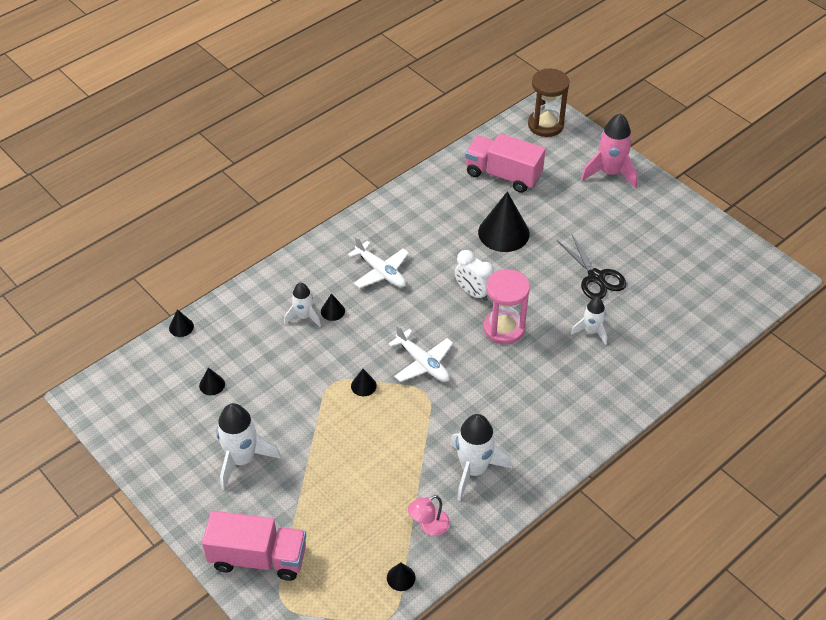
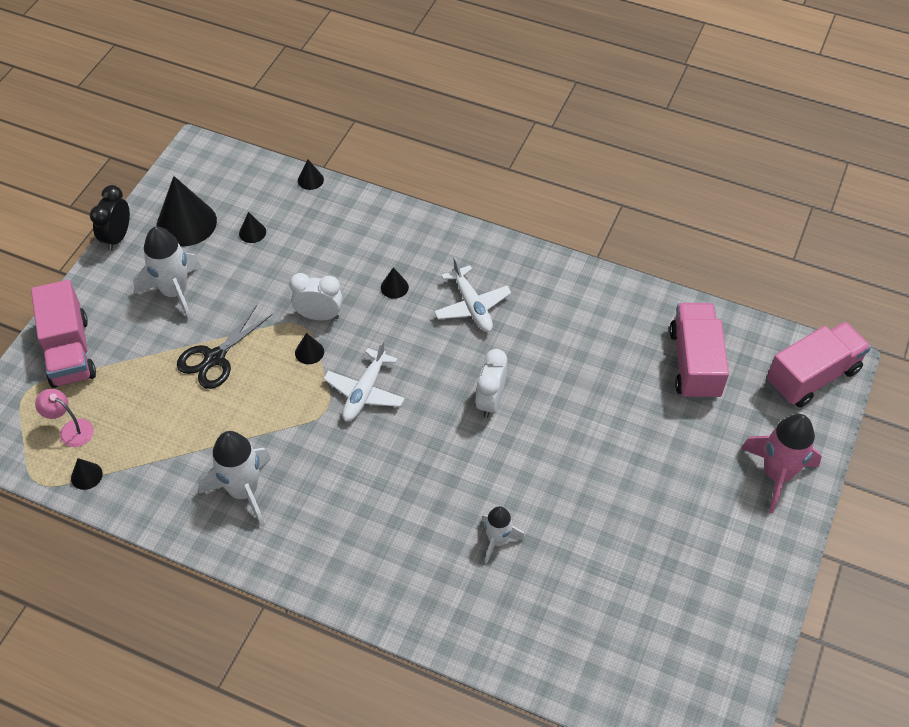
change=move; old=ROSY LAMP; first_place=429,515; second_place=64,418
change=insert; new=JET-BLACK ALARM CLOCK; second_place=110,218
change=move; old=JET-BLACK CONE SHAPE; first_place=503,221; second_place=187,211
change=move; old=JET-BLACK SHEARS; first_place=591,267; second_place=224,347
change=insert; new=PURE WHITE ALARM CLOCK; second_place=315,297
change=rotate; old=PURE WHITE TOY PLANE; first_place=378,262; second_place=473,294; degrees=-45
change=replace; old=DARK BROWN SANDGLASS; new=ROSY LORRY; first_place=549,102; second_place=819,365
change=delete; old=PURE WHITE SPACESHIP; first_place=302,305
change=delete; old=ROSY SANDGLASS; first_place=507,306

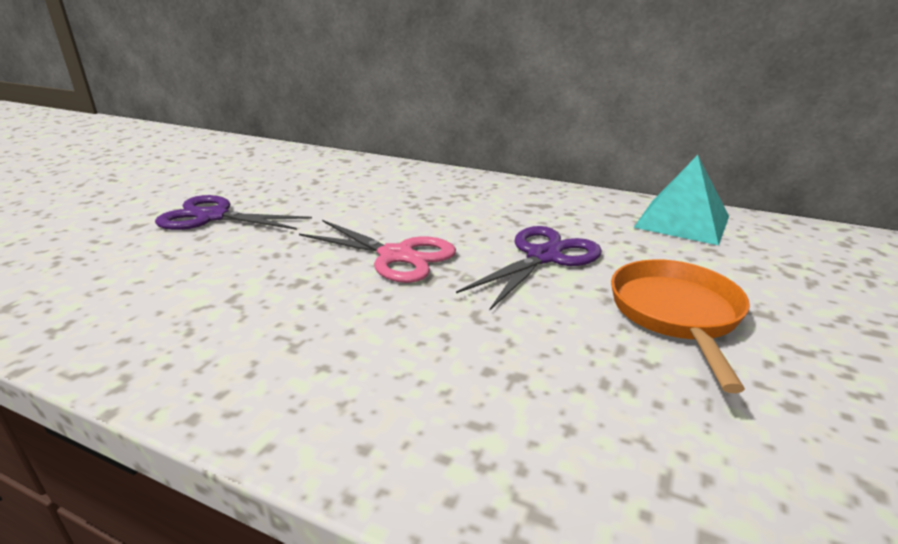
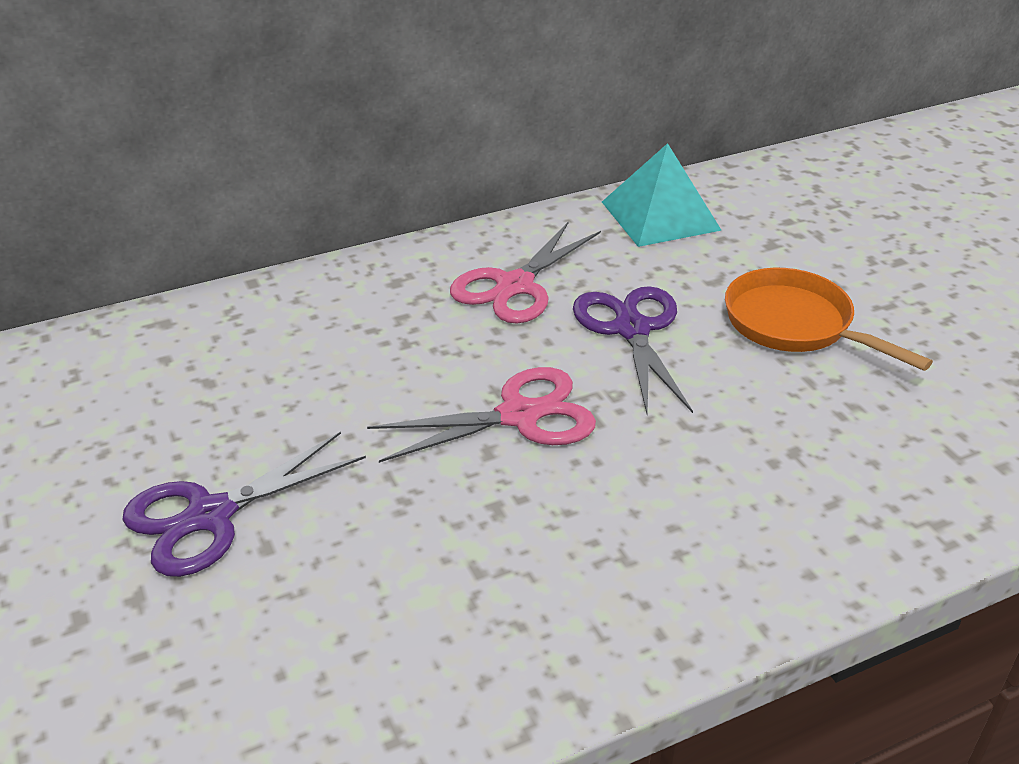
change=insert; new=ROSY SHEARS; second_place=525,272

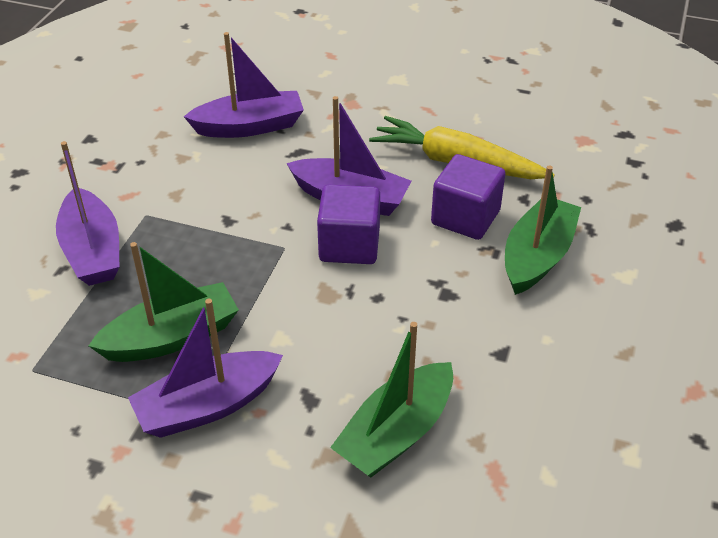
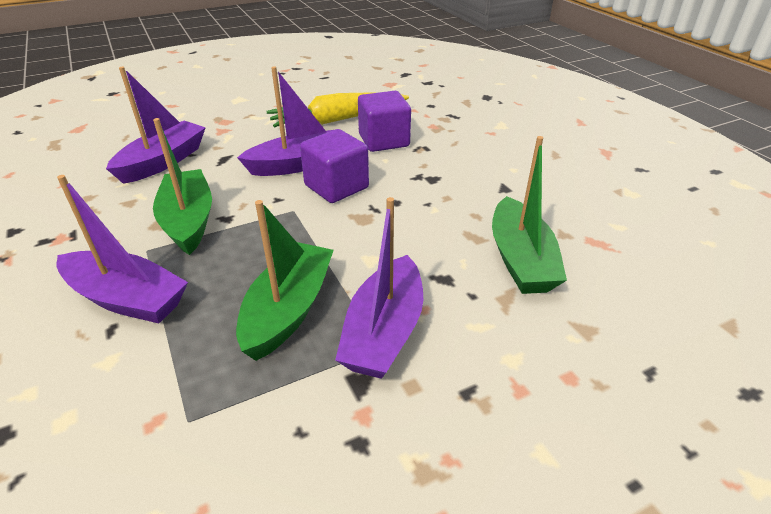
change=move; old=LEAF-GREEN SAILBOAT; first_place=543,230; second_place=182,186

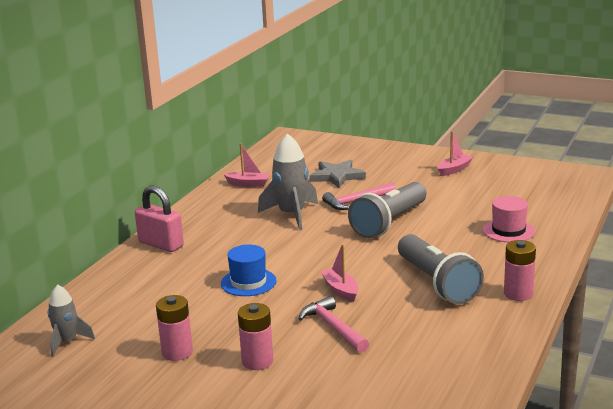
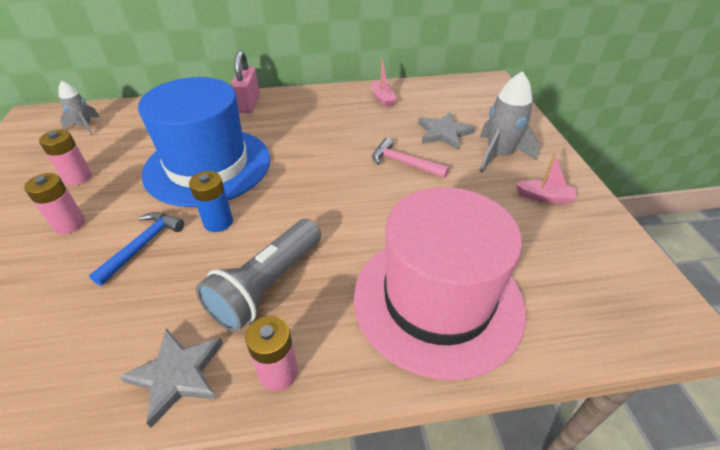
change=recolor; old=ROSY CLAW HAMMER; new=COBALT CLAW HAMMER; first_place=334,324; second_place=136,249
change=insert; new=GRAY FIVE-POINTED STAR; second_place=171,378
change=resize; old=COBALT TALL HAT; first_place=249,270; second_place=204,142; factor=2.44
change=replace; old=ROSY SAILBOAT; new=COBALT AA BATTERY; first_place=339,273; second_place=211,201
change=resize; old=ROSY TALL HAT; first_place=509,219; second_place=440,283; factor=2.44
change=move; old=GRAY SPACESHIP; first_place=288,181; second_place=509,122
change=delete; old=GRAY TORCH; first_place=387,210

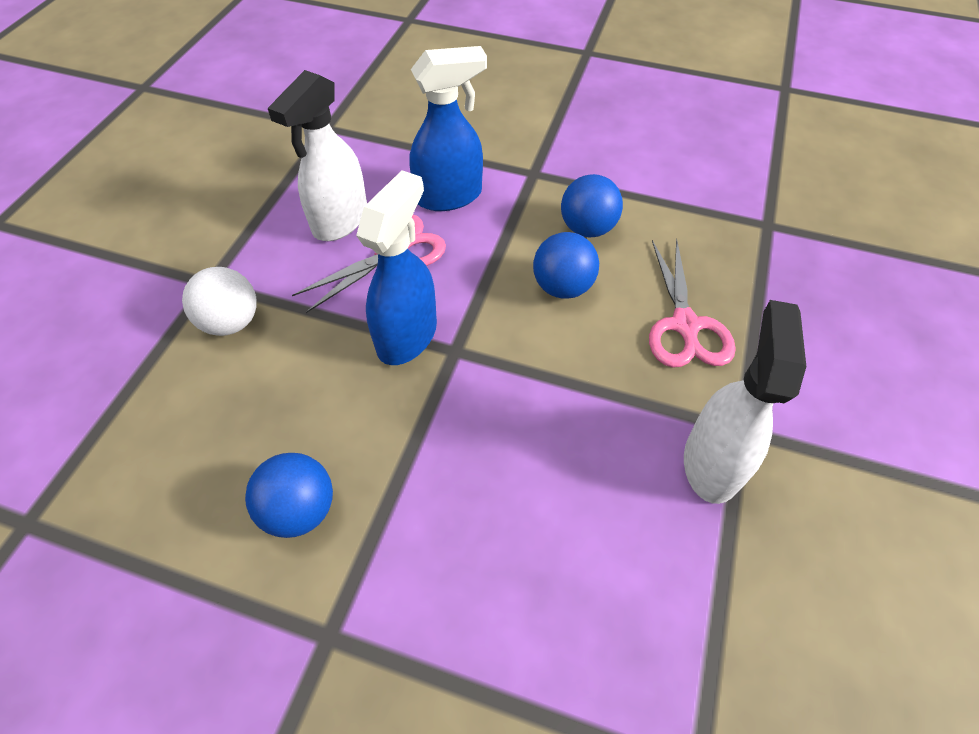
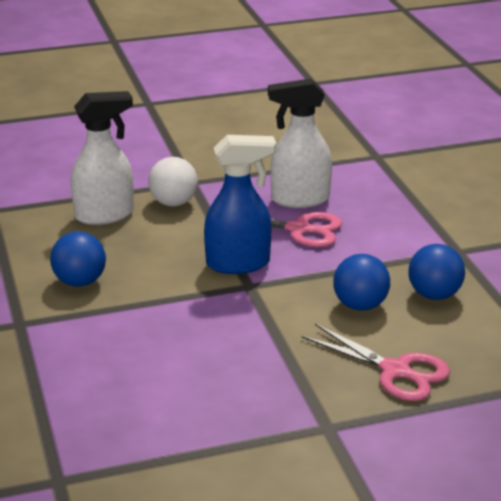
change=move; old=PURE WHITE SPRAY CLEANER; first_place=745,402; second_place=102,158
change=rotate; old=ROSY SHEARS; first_place=692,303; second_place=376,362; degrees=-105
change=delete; old=COBALT SPRAY CLEANER; first_place=448,128

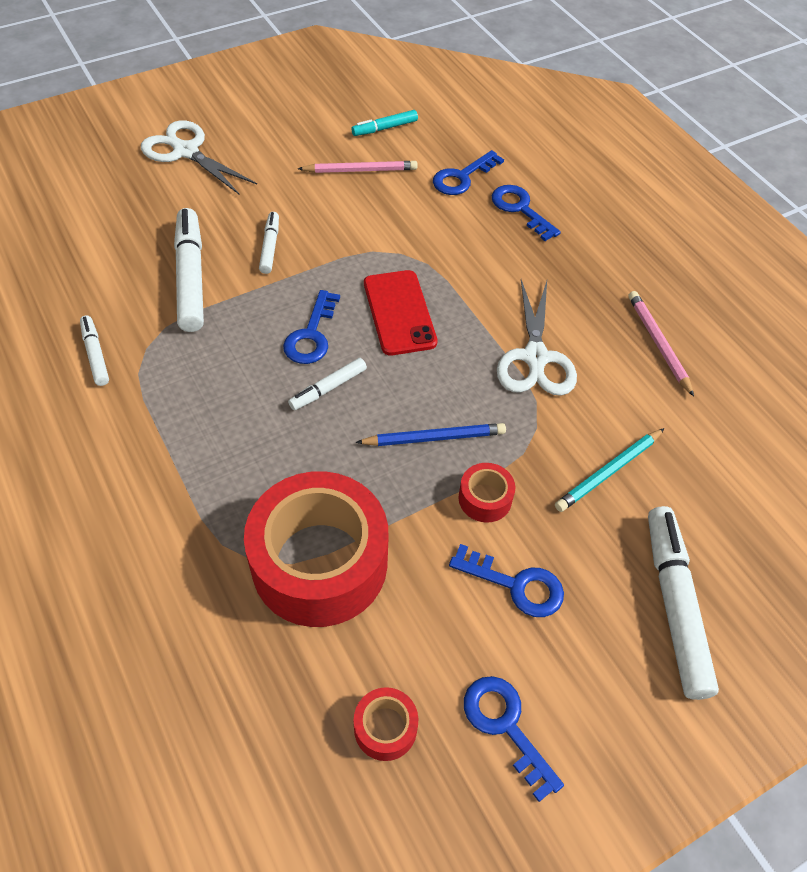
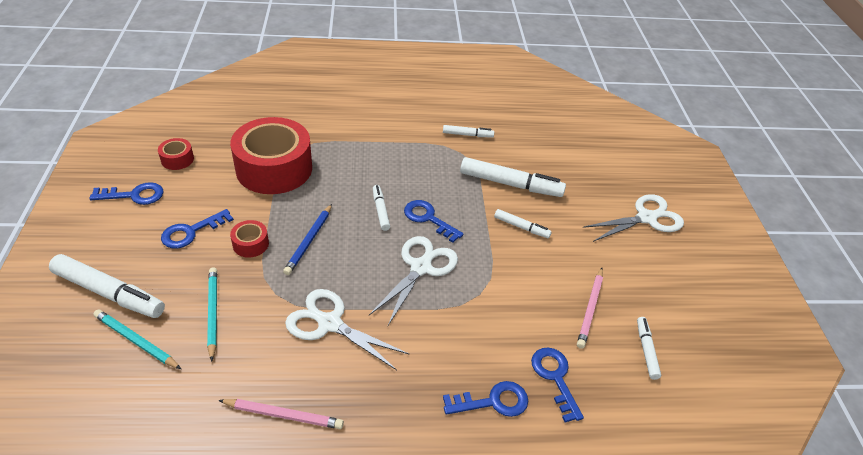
change=insert; new=AQUA LEAD PENCIL; second_place=137,339
change=replace; old=RED MOBILE PHONE; new=PURE WHITE SHEARS; first_place=400,313; second_place=413,280
change=recolor; old=AQUA MARKER PEN; new=PURE WHITE MARKER PEN; first_place=385,123; second_place=649,348

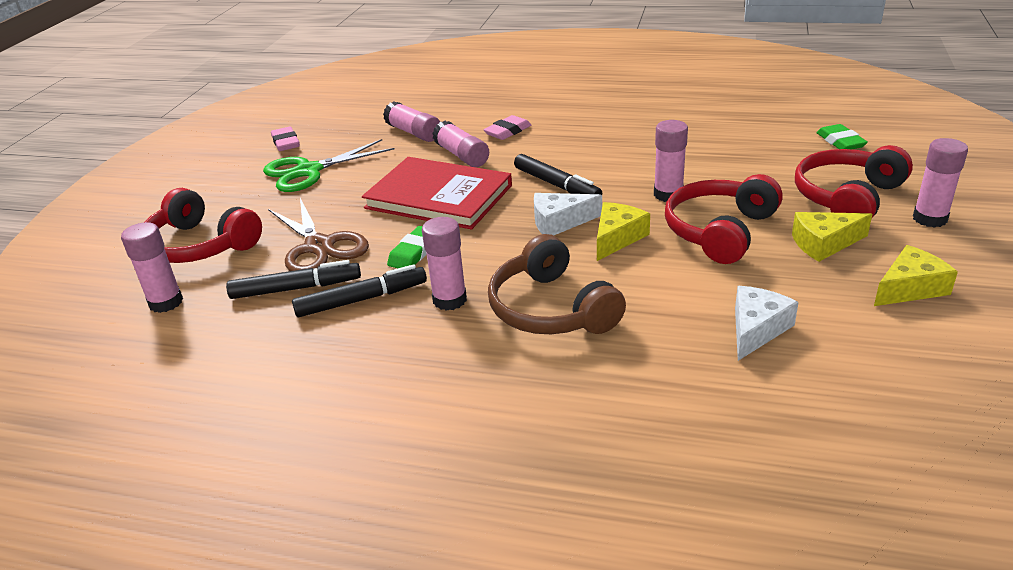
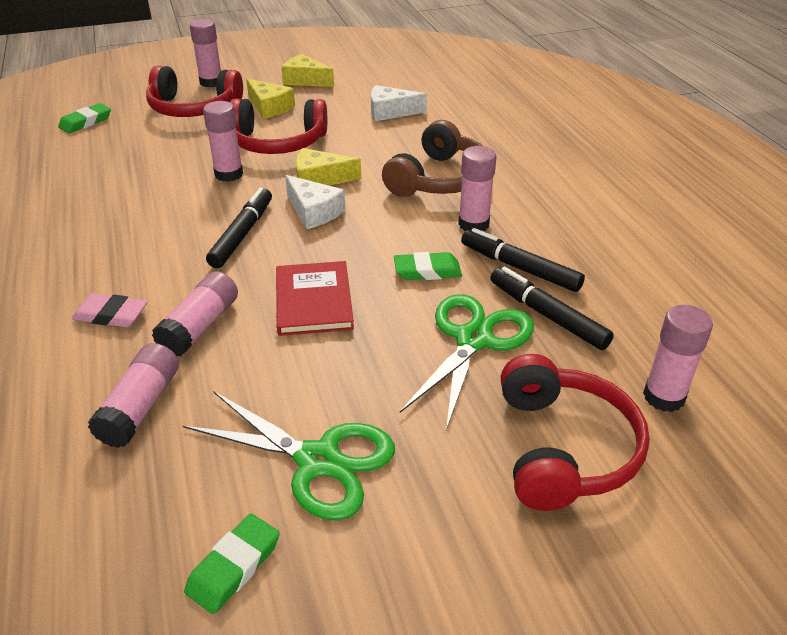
change=recolor; old=ROSY PENCIL ERASER; new=LEAF-GREEN PENCIL ERASER; first_place=285,138; second_place=232,563
change=resize; old=RED HARDBACK; first_place=437,193; second_place=315,298; factor=0.64
change=recolor; old=DARK BROWN SHEARS; new=LEAF-GREEN SHEARS; first_place=318,234; second_place=467,362

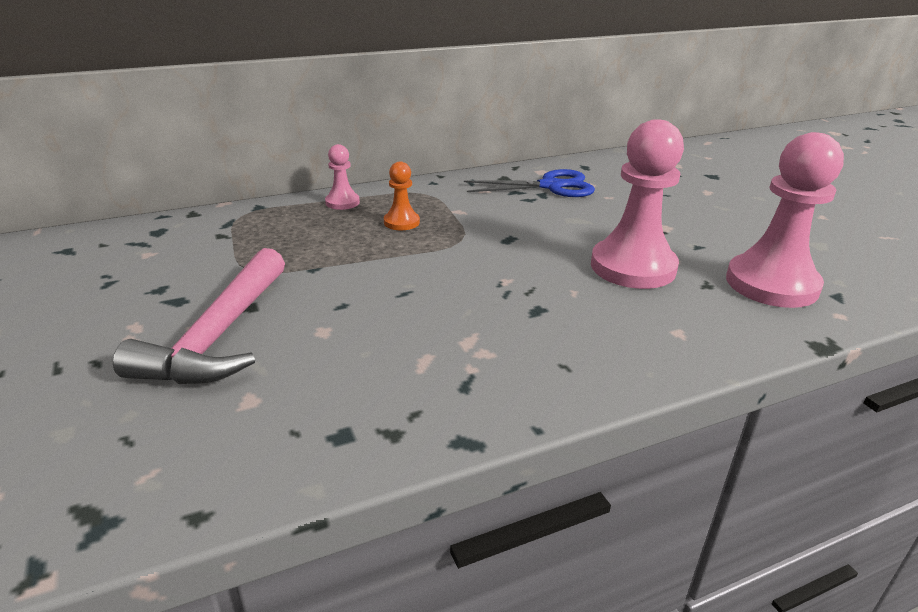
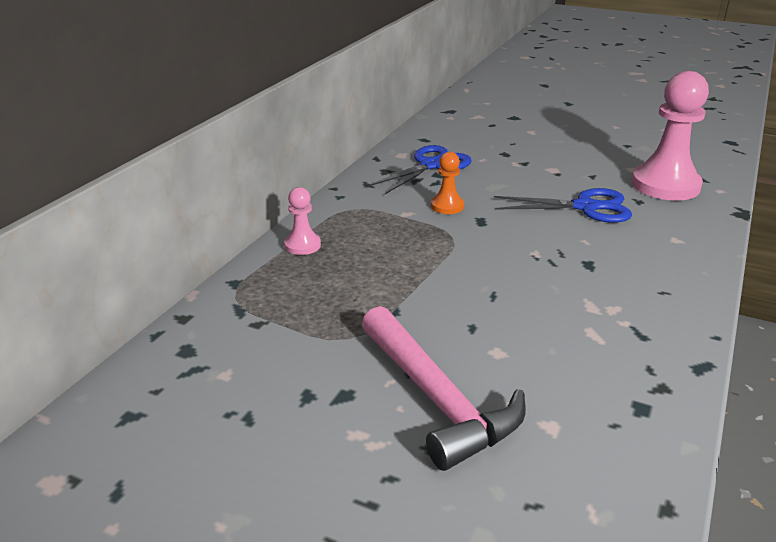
change=move; old=ORANGE PAWN; first_place=402,196; second_place=447,183
change=replace; old=ROSY PAWN; new=COBALT SHEARS; first_place=637,204; second_place=563,205

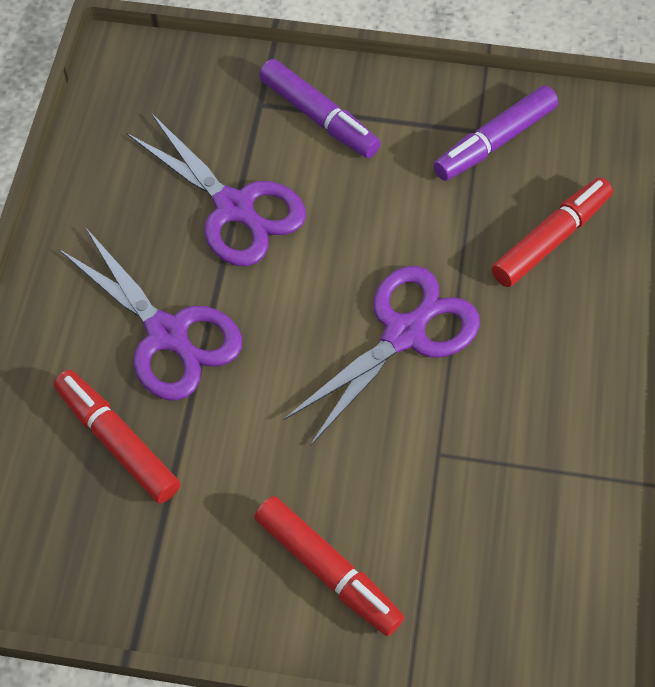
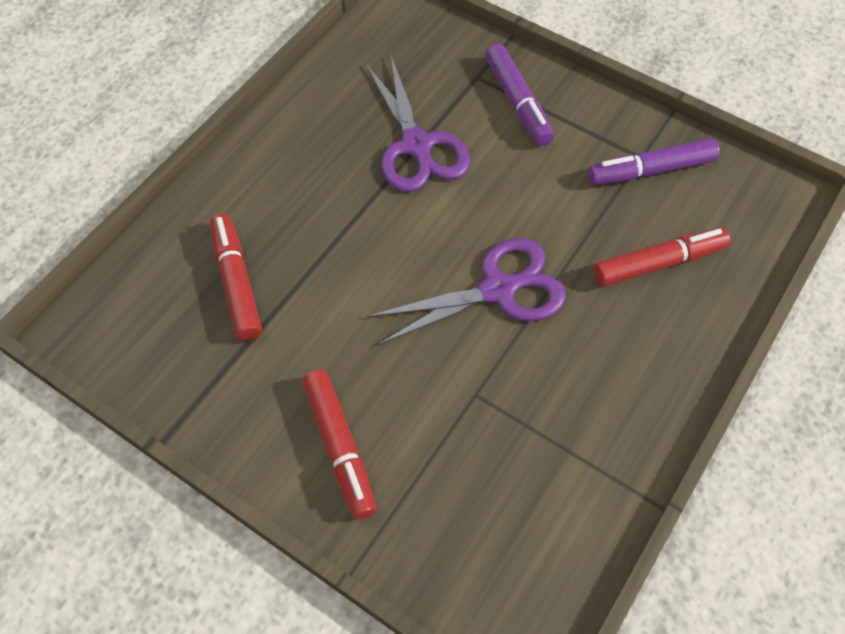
change=delete; old=VIOLET SHEARS; first_place=150,314

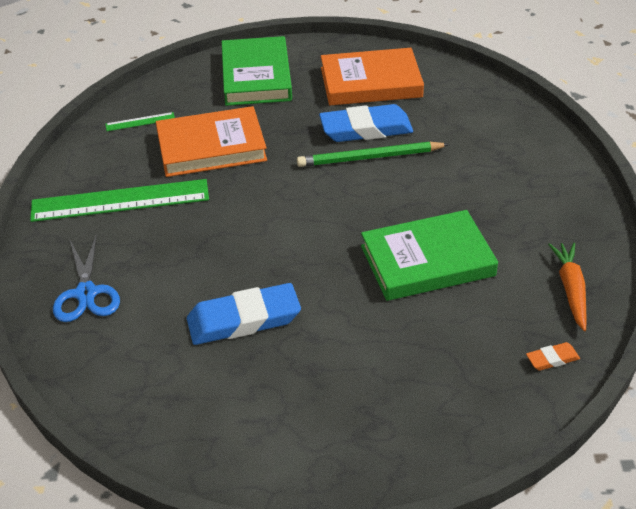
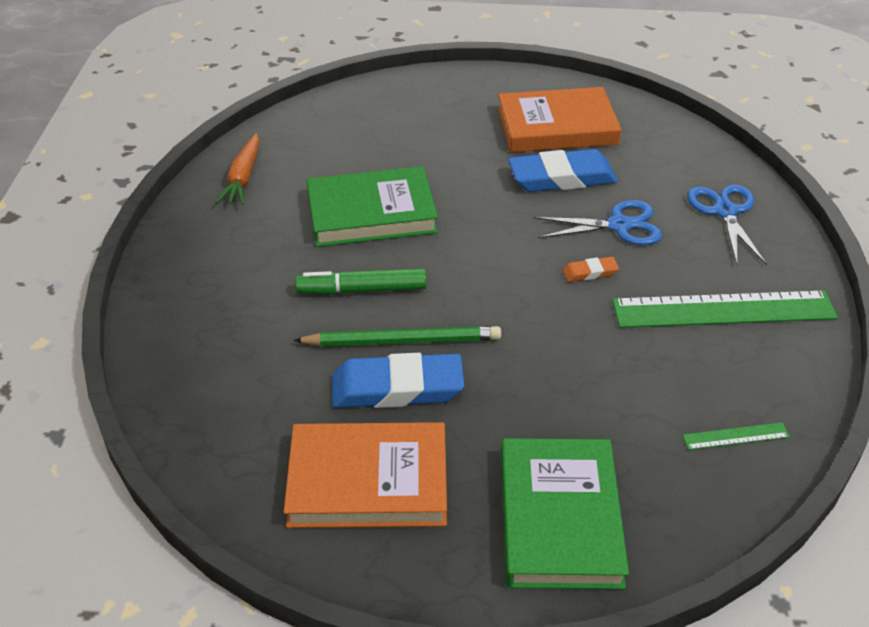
change=insert; new=LEAF-GREEN MARKER PEN; second_place=361,281
change=move; old=ORANGE HARDBACK; first_place=211,141; second_place=559,119
change=insert; new=COBALT SHEARS; second_place=598,222
change=move; old=ORANGE PENCIL ERASER; first_place=553,356; second_place=590,269

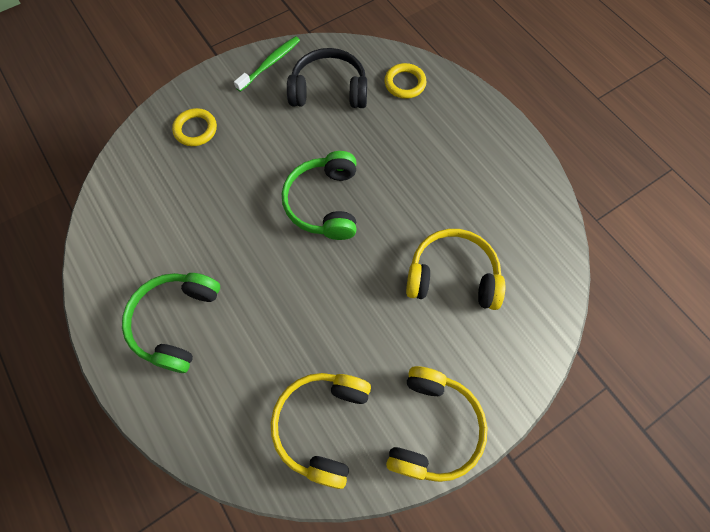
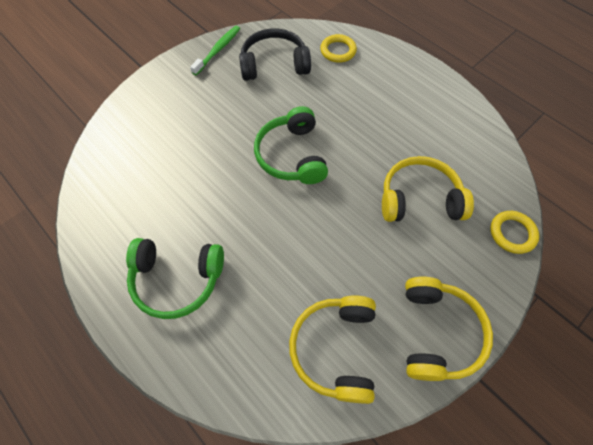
change=rotate; old=LEAF-GREEN HEADSET; first_place=171,323; second_place=175,278; degrees=-90
change=move; old=YELLOW RING; first_place=194,127; second_place=514,232

